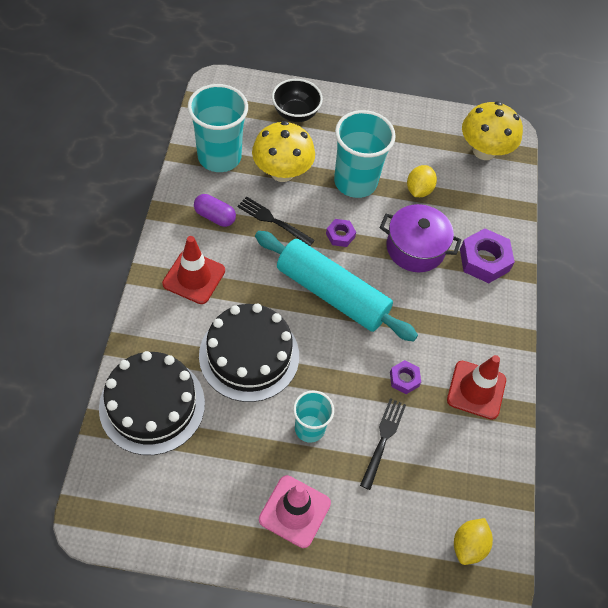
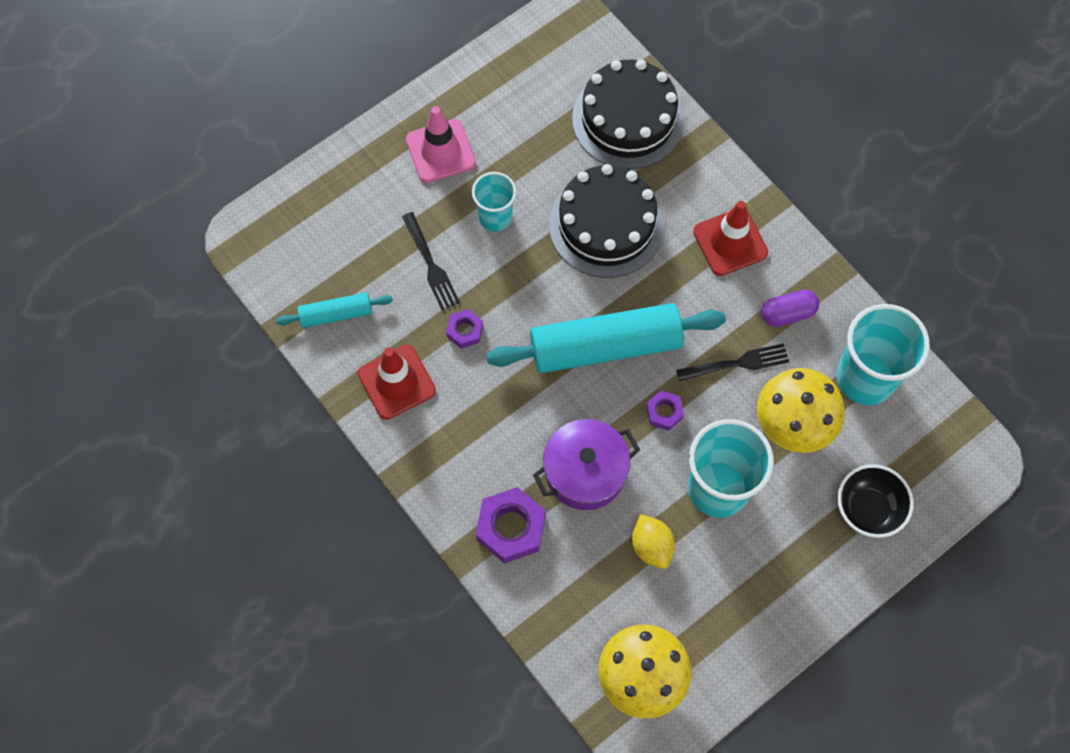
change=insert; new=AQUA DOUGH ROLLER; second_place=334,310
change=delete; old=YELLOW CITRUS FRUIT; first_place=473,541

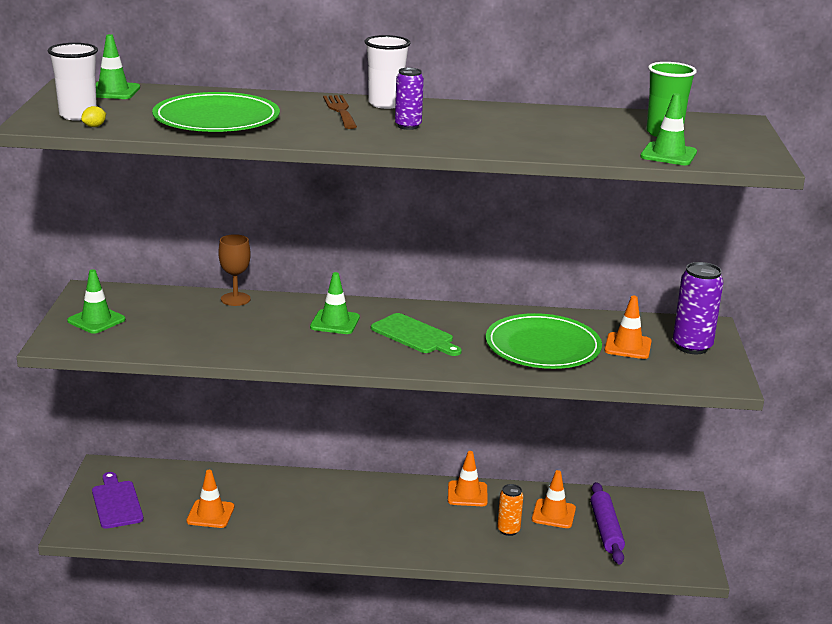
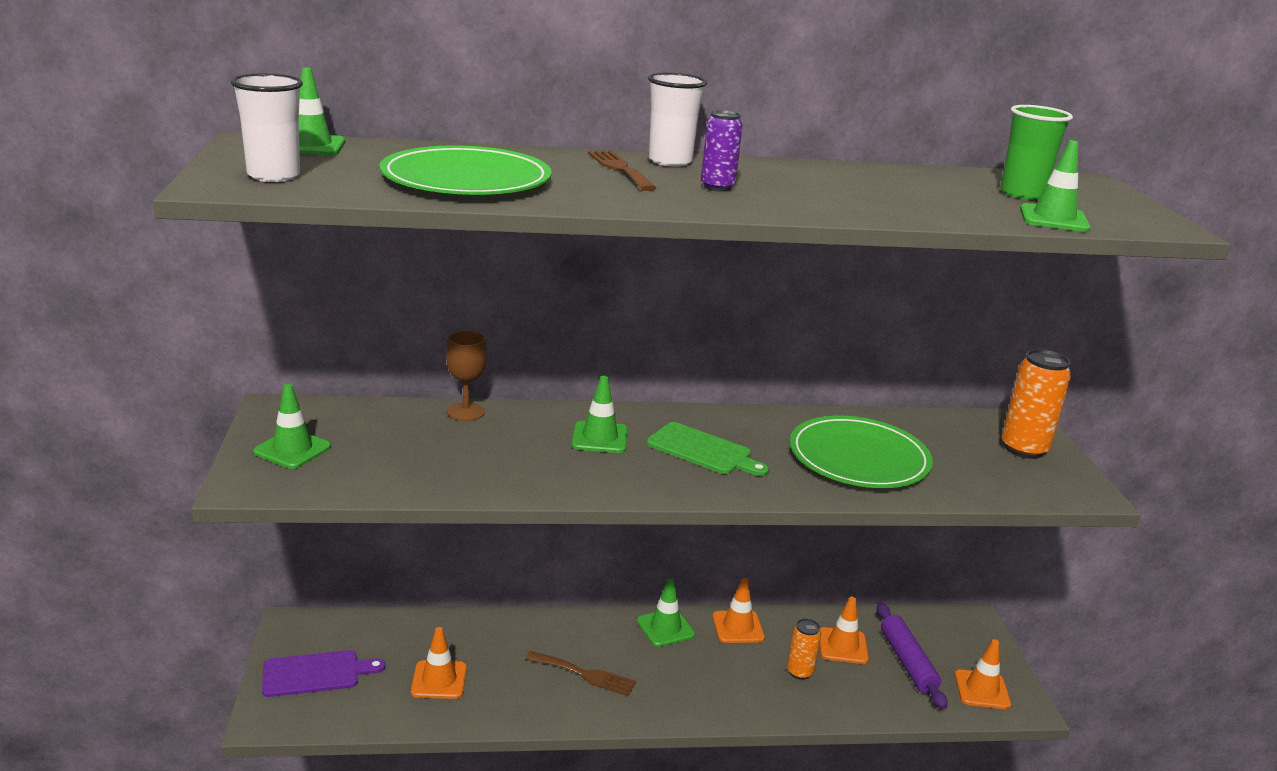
change=rotate; old=VIOLET CUTTING BOARD; first_place=118,500; second_place=323,673; degrees=105
change=insert; new=DARK BROWN FORK; second_place=580,673
change=insert; new=LEAF-GREEN SAFETY CONE; second_place=666,612
change=move; old=ORANGE SAFETY CONE; first_place=628,327; second_place=983,674
change=recolor; old=VIOLET TIN; new=ORANGE TIN; first_place=698,308; second_place=1036,404
change=delete; old=YELLOW CITRUS FRUIT; first_place=93,116

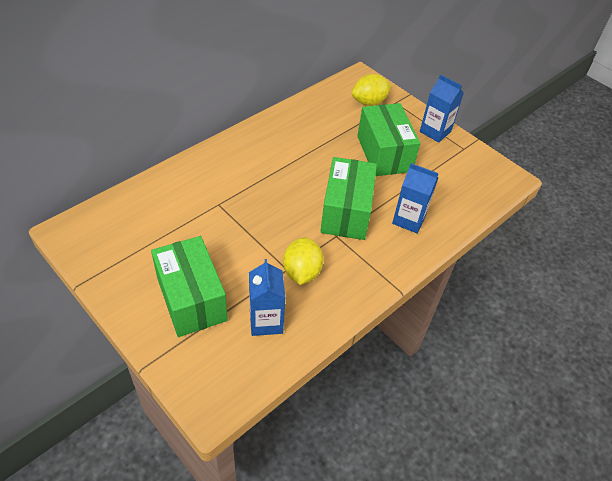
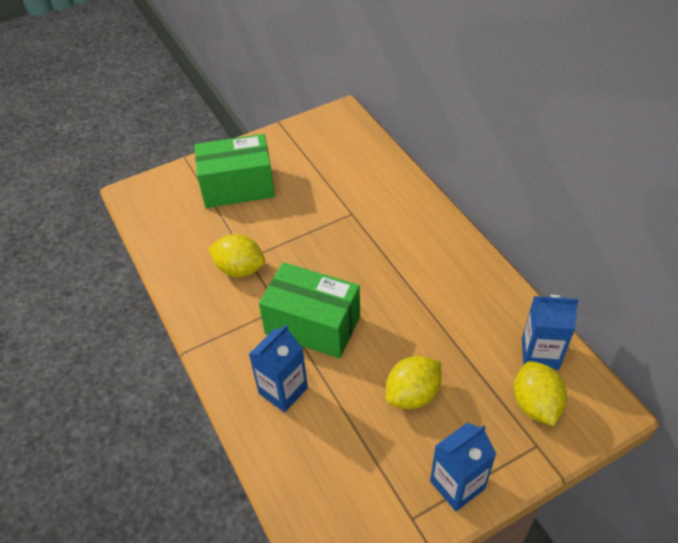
change=replace; old=LEAF-GREEN PARCEL; new=YELLOW CITRUS FRUIT; first_place=388,139; second_place=413,382
change=move; old=COBALT JUICE CARTON; first_place=267,297; second_place=550,332

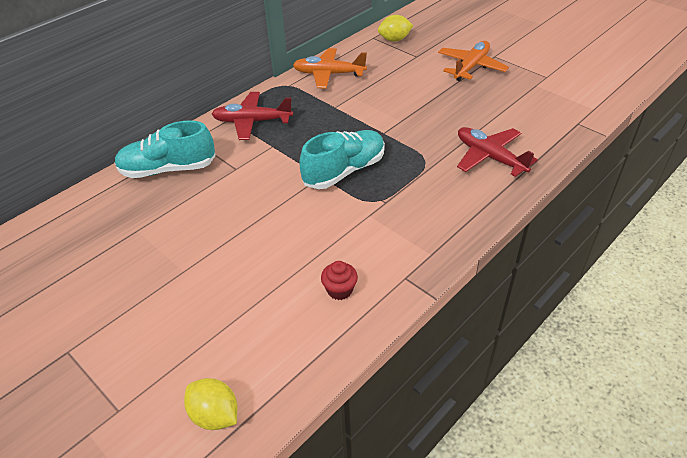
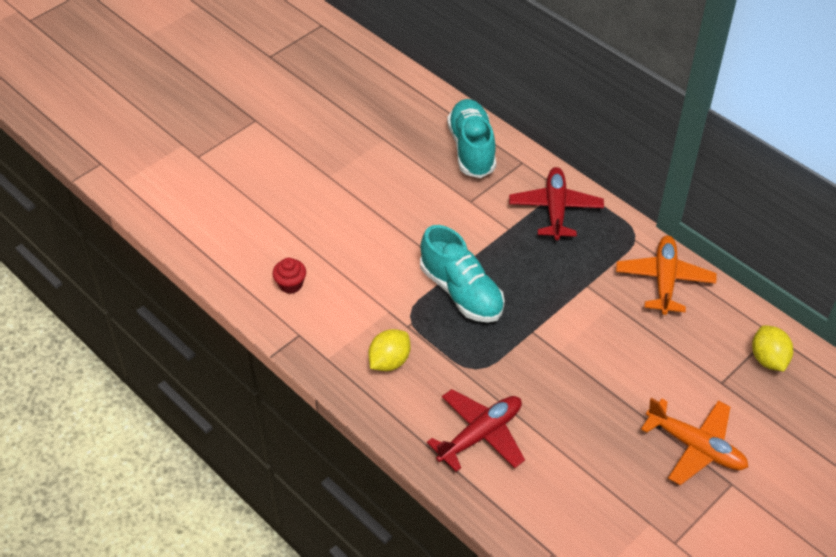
change=move; old=YELLOW CITRUS FRUIT; first_place=210,404; second_place=389,350

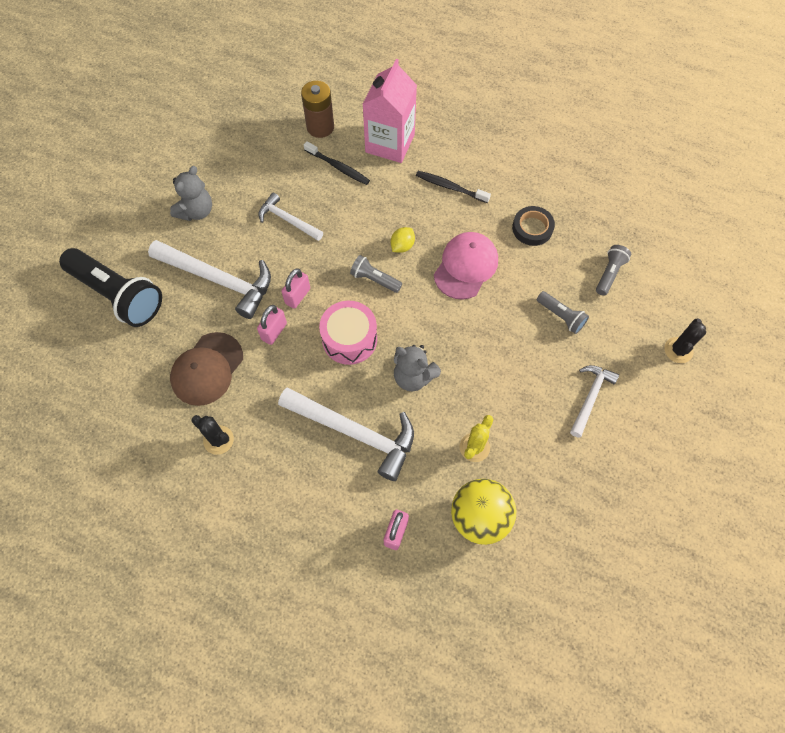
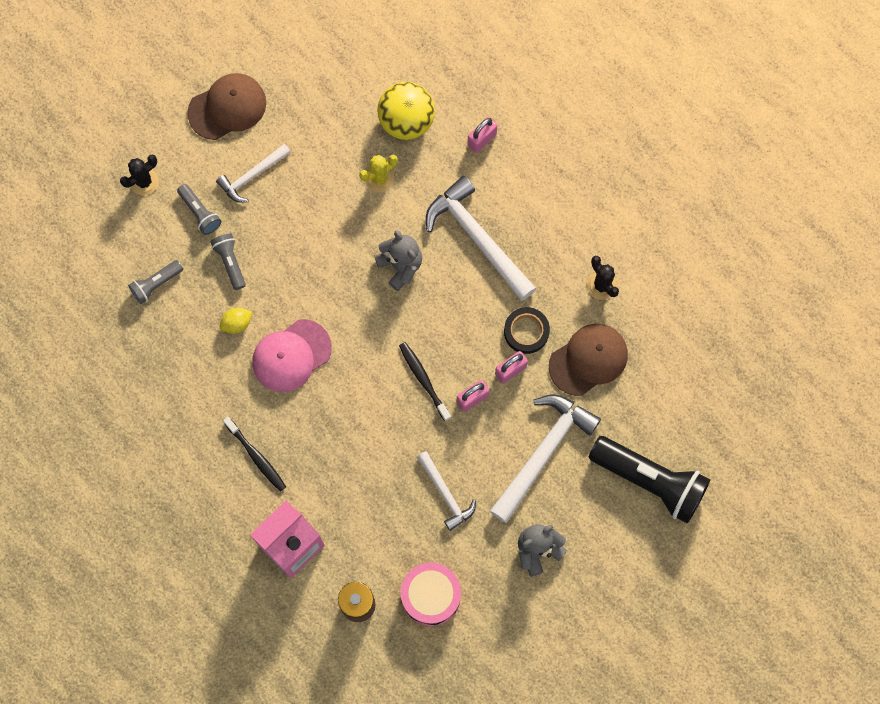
change=move; old=GRAY TORCH; first_place=376,274; second_place=199,209
change=insert; new=DARK BROWN PEAKED CAP; second_place=226,106
change=move; old=YELLOW CITRUS FRUIT; first_place=403,240; second_place=236,321
change=move; old=JET-BLACK TOOTH BRUSH; first_place=337,163; second_place=425,381
change=move; old=ROSY SNARE DRUM; first_place=348,333; second_place=431,594
change=rotate; old=PURE WHITE CLAW HAMMER; first_place=209,279; second_place=545,458; degrees=75
change=move; old=JET-BLACK TAPE; first_place=533,226; second_place=527,330
change=rotate; old=JET-BLACK TORCH; first_place=110,287; second_place=649,480; degrees=150

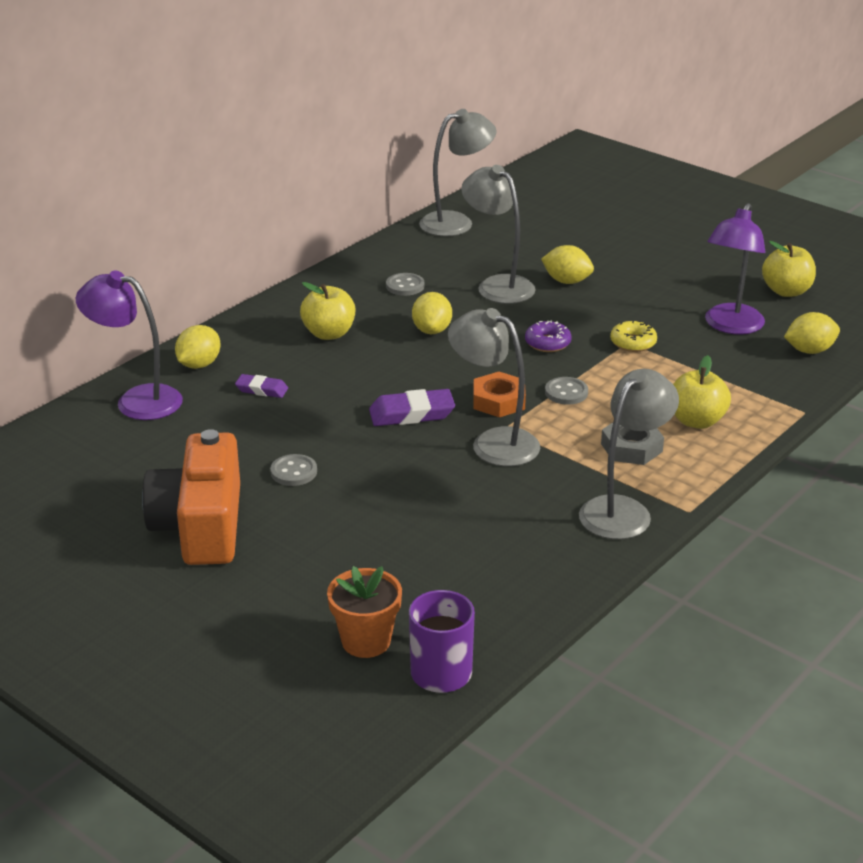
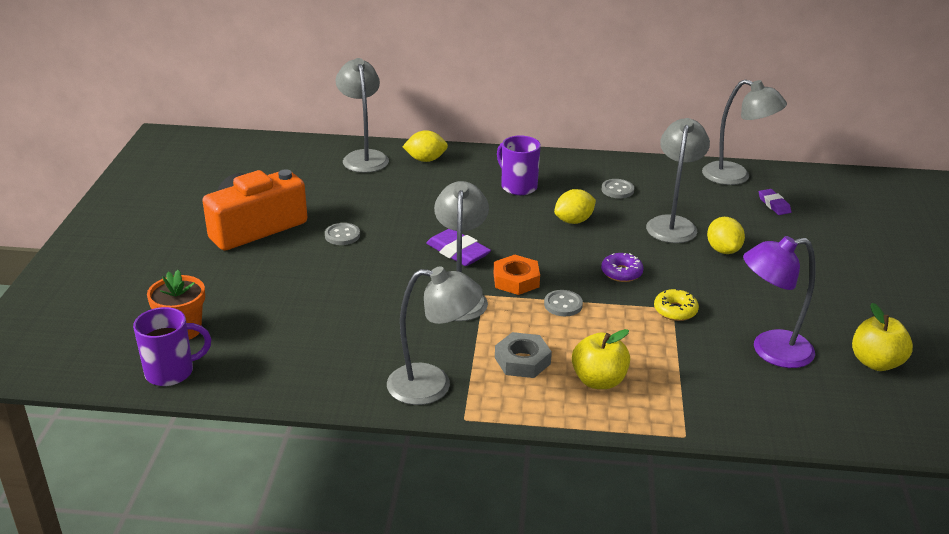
change=recolor; old=VIOLET LAMP; new=GRAY LAMP; first_place=129,345; second_place=362,115
change=replace; old=YELLOW APPLE; new=VIOLET COFFEE MUG; first_place=327,311; second_place=519,165
change=move; old=VIOLET PENCIL ERASER; first_place=261,386; second_place=775,202
change=delete; old=YELLOW CITRUS FRUIT; first_place=812,333

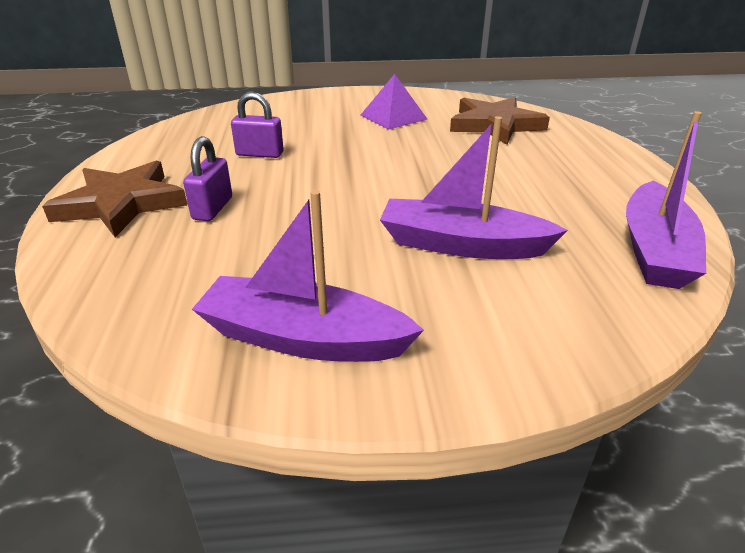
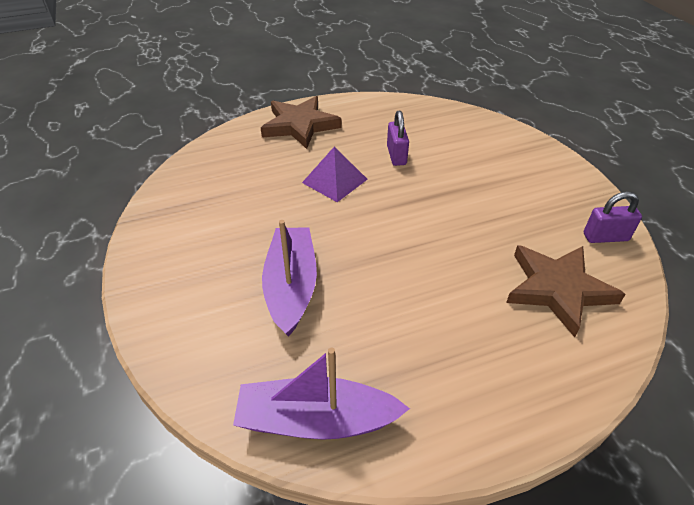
change=move; old=VIOLET PYRAMID; first_place=394,102; second_place=335,174
change=move; old=VIOLET LOCK; first_place=207,178; second_place=613,217
change=delete; old=VIOLET SAILBOAT; first_place=308,276

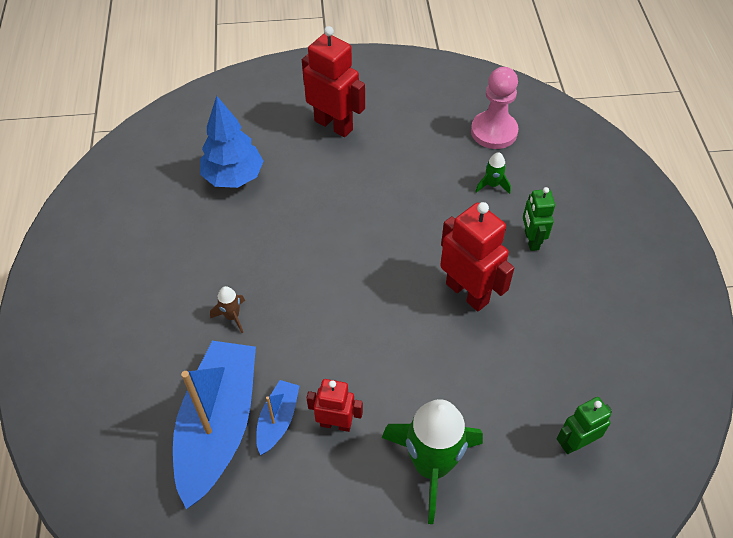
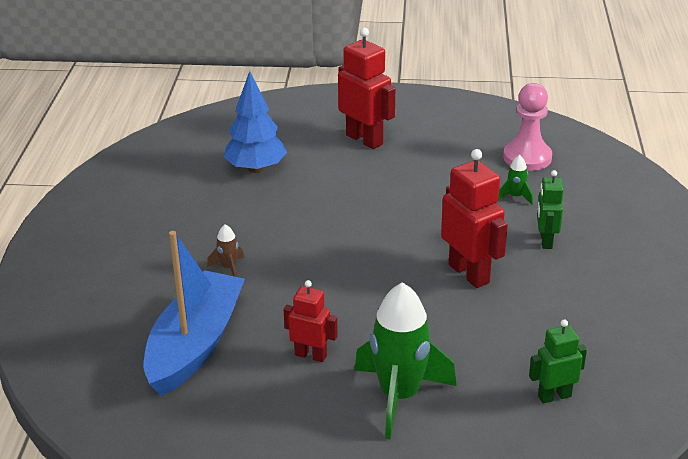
change=delete; old=COBALT SAILBOAT; first_place=277,417

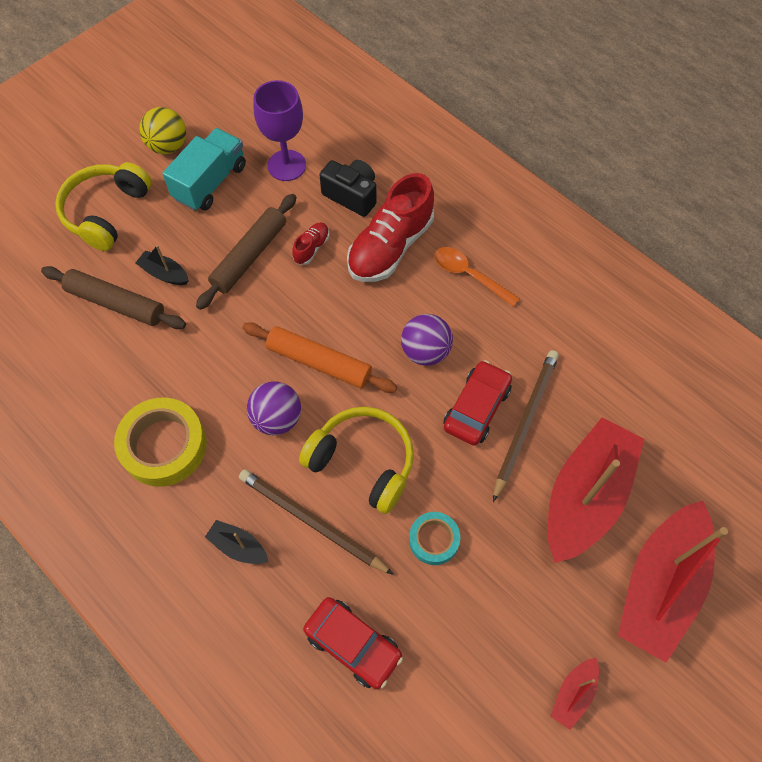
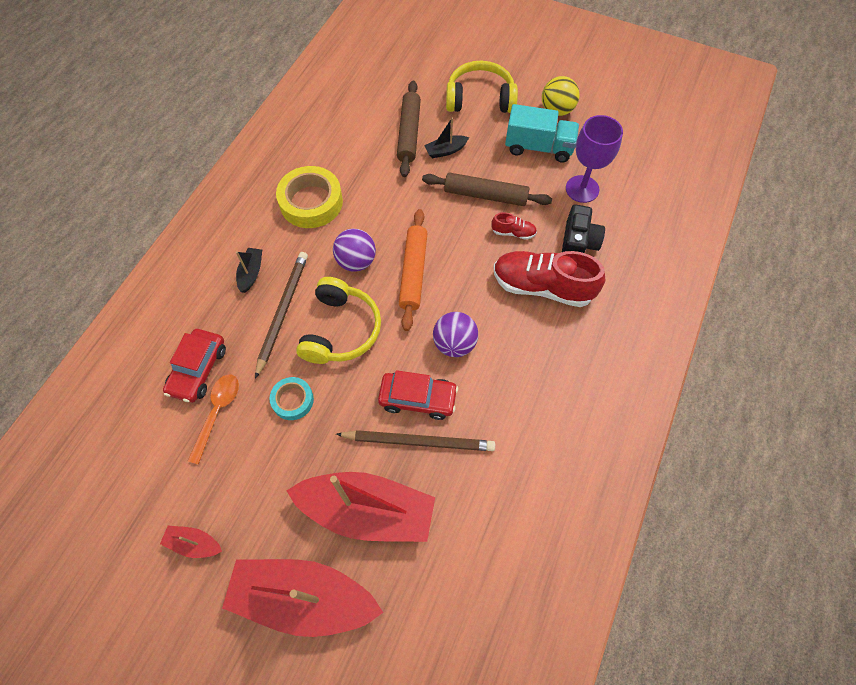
change=move; old=ORANGE TEASPOON; first_place=477,277; second_place=213,419
change=rotate; old=JET-BLACK SAILBOAT; first_place=162,265; second_place=446,137; degrees=-120

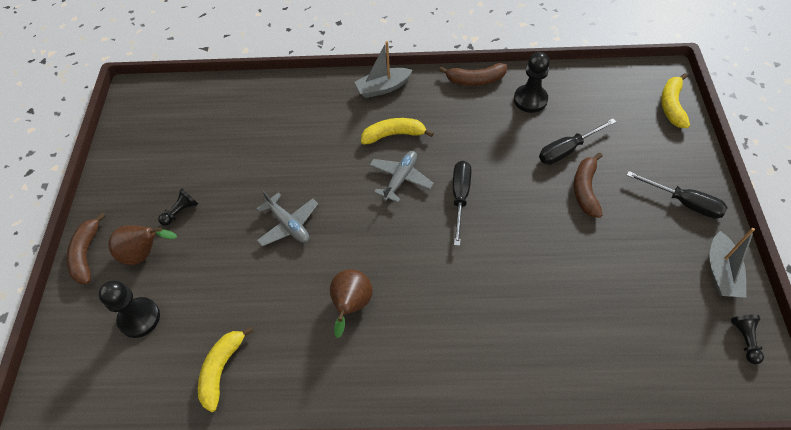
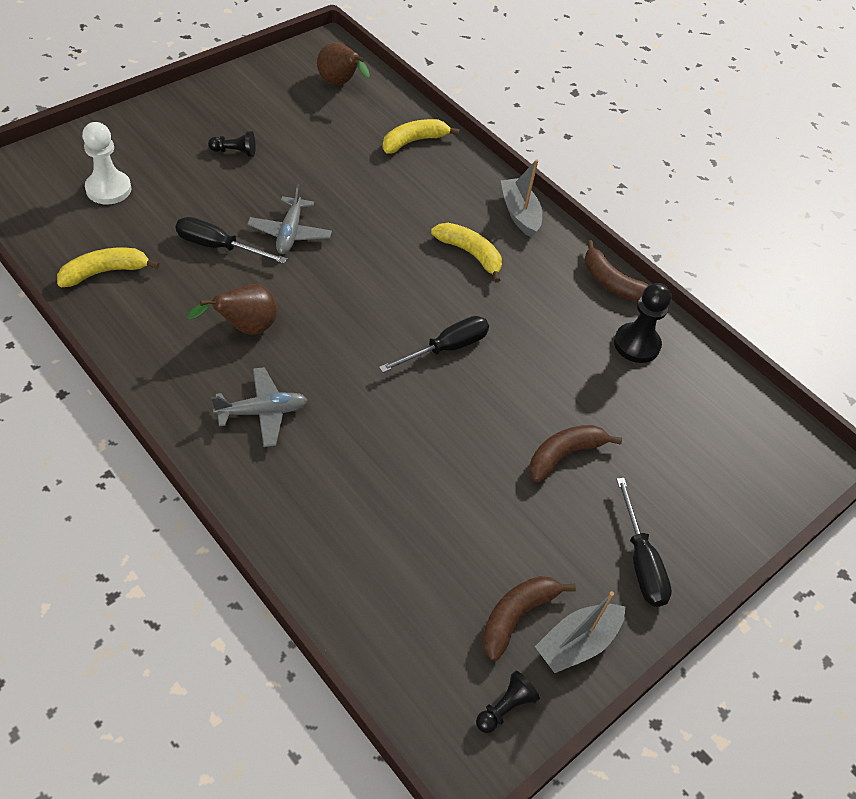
change=recolor; old=JET-BLACK PAWN; new=PURE WHITE PAWN; first_place=129,309; second_place=106,163
change=move; old=JET-BLACK HAND SCREWDRIVER; first_place=577,141; second_place=231,240
change=move; old=GRAY TOY PLANE; first_place=401,177; second_place=259,407
change=move; old=DARK BROWN TOY PEAR; first_place=142,245; second_place=343,64
change=move; old=YELLOW TOY BANANA; first_place=675,100; second_place=421,136
change=move; old=DARK BROWN TOY BANANA; first_place=86,248; second_place=529,618
change=rotate; old=GRAY SAILBOAT; first_place=383,69; second_place=521,198; degrees=45

